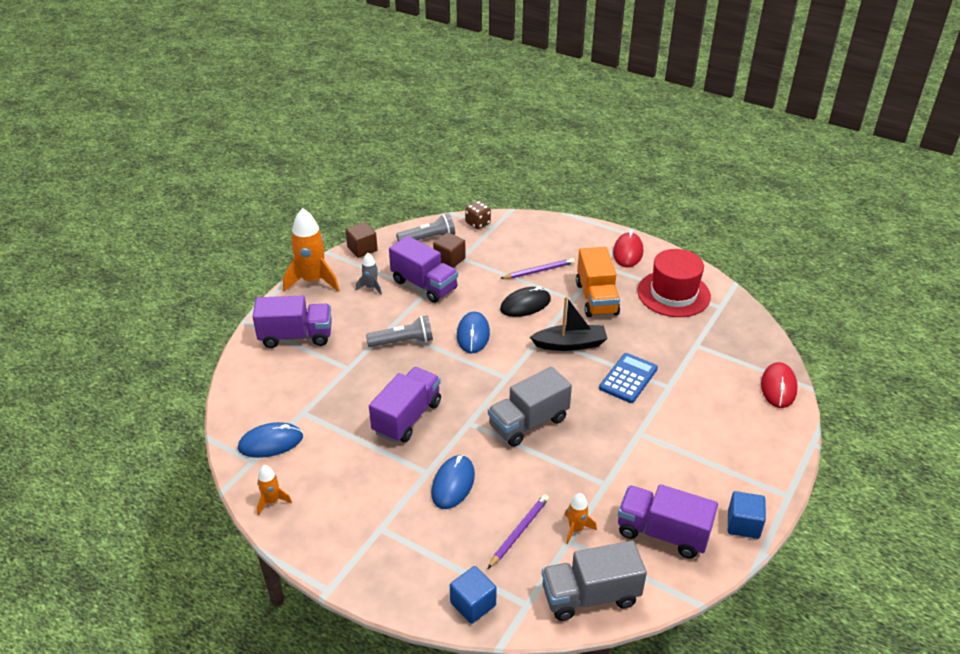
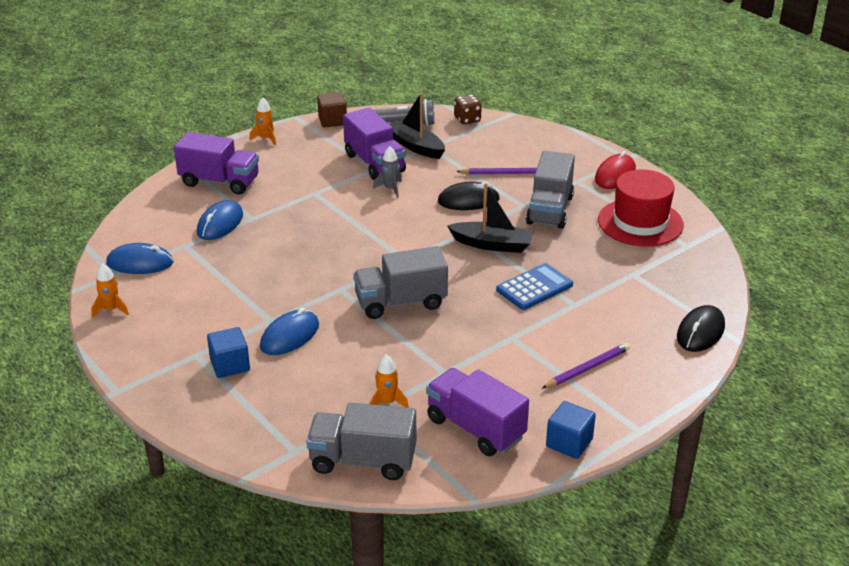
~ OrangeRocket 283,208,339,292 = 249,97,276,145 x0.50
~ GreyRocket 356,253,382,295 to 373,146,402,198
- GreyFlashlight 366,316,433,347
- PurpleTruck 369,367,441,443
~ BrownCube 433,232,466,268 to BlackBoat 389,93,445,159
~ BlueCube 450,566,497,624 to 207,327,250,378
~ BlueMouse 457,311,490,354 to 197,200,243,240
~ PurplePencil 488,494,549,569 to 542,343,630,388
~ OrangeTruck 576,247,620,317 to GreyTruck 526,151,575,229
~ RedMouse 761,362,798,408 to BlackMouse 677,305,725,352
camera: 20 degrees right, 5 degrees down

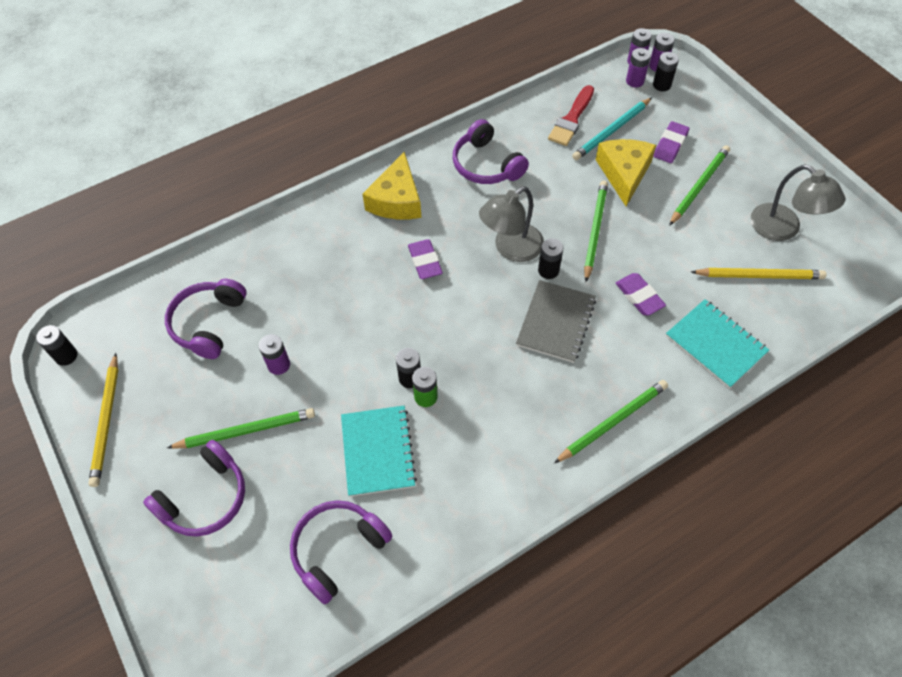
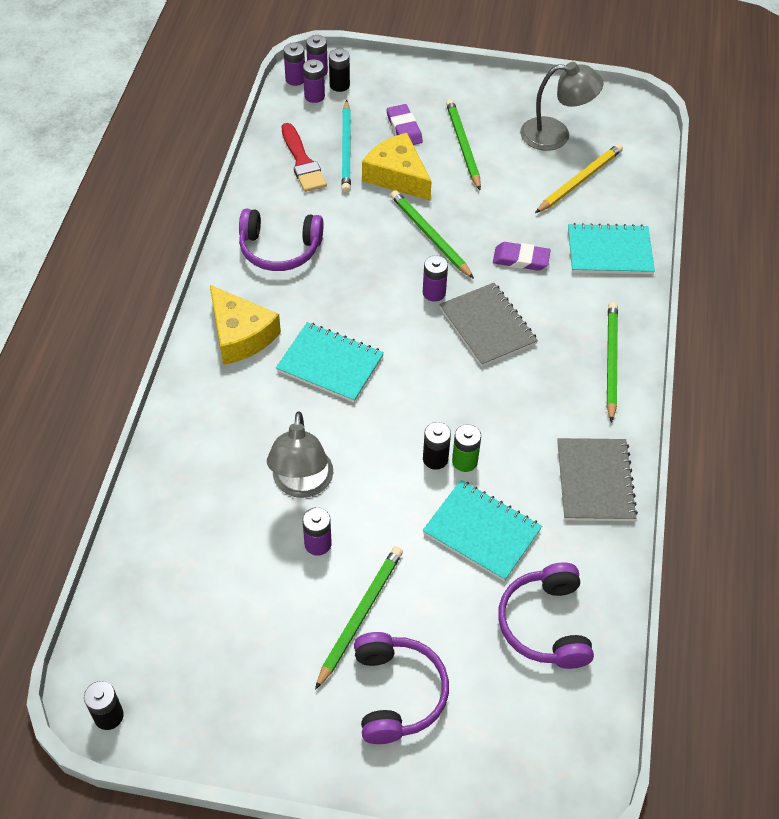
- YellowPencil 88,353,118,487
- PurpleHeadphones 165,279,247,359
~ PurpleEraser 408,239,443,279 to TurquoiseNotebook 276,322,384,402
~ GreyLamp 479,186,544,262 to 267,411,333,498
~ BlackBattery 538,238,563,279 to PurpleBattery 423,255,448,302
+ GreyNotebook 557,438,638,521
camera: 50 degrees left, 5 degrees down

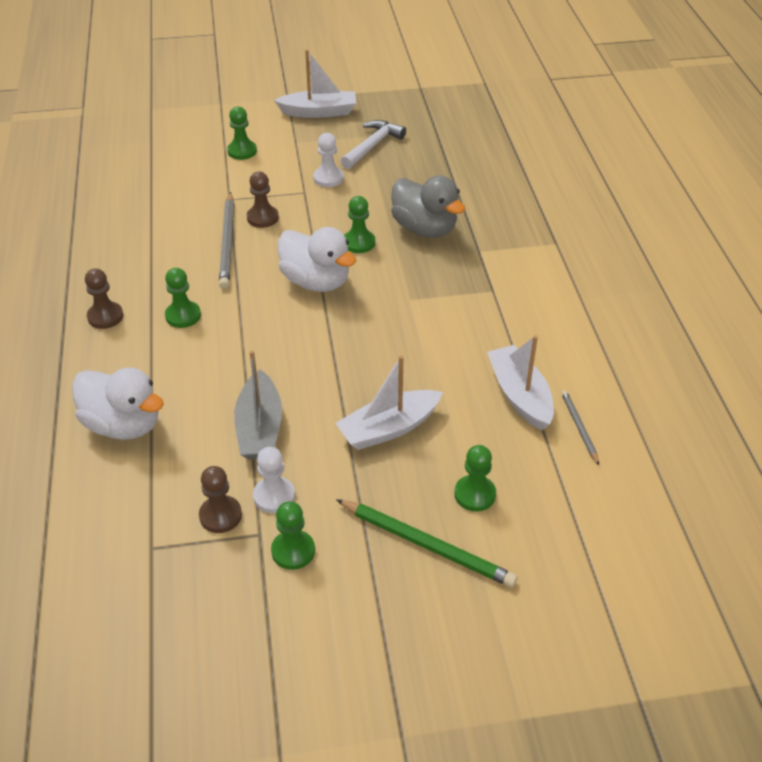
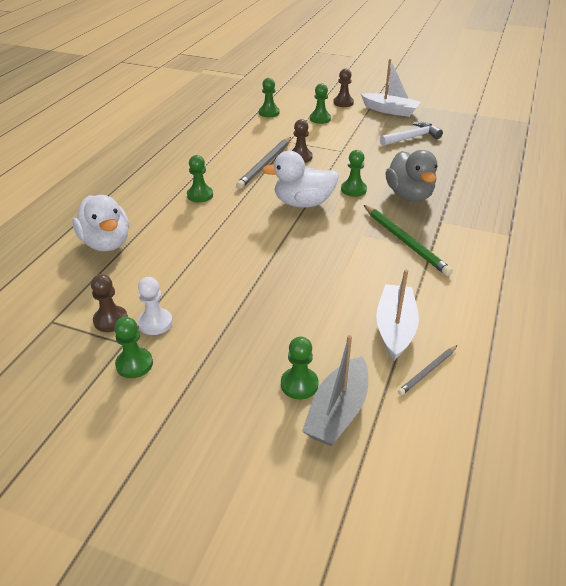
~ BrownPawn 85,268,123,329 to 333,69,354,107
~ GreyBoat 234,350,282,460 to 302,335,368,446
~ WhiteDuck 278,227,356,292 = 262,151,339,208 105 degrees clockwise
- WhitePawn 313,133,344,187
- WhiteBoat 336,355,443,450
~ GreenPencil 336,499,517,587 to 364,205,453,276
~ GreyPencil 561,390,599,465 = 398,345,458,395 150 degrees counterclockwise
+ GreenPawn 259,78,280,117
camera: 30 degrees right, 5 degrees down

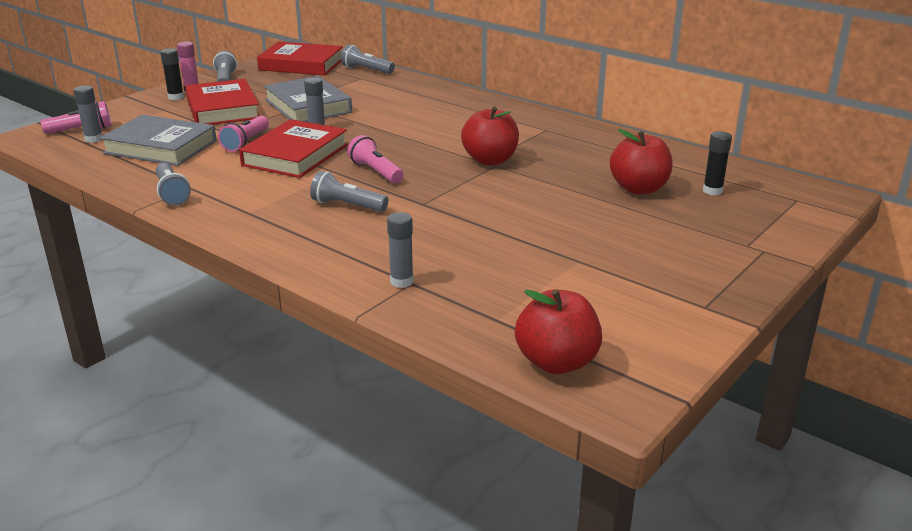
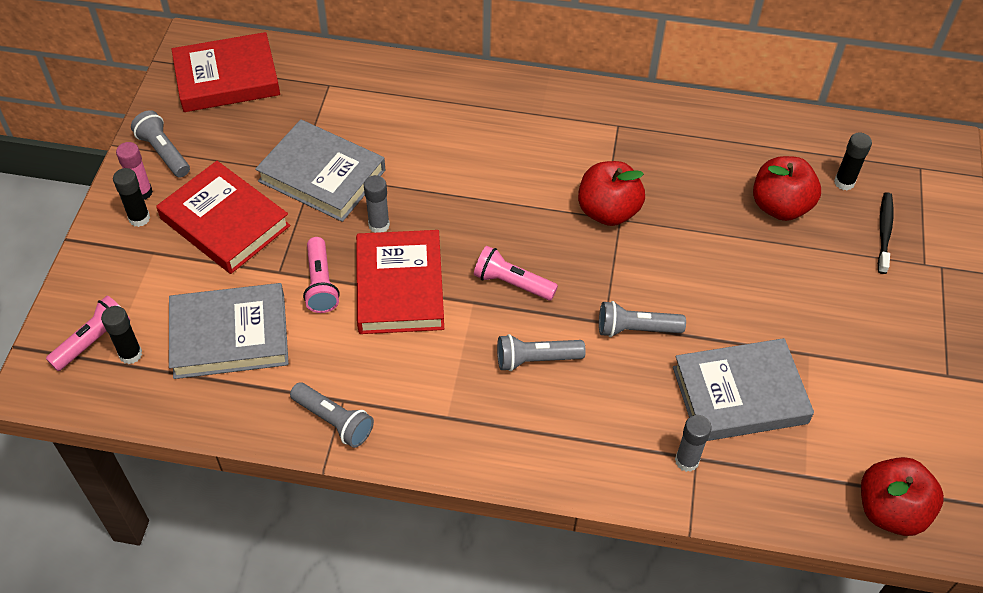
~ GreyGlueStick 74,85,102,143 to BlackGlueStick 101,306,142,364
~ GreyFlashlight 341,45,395,74 to 599,301,686,337
+ GreyBook 673,338,814,441
+ BlackToothbrush 878,192,893,274
camera: 30 degrees left, 25 degrees up

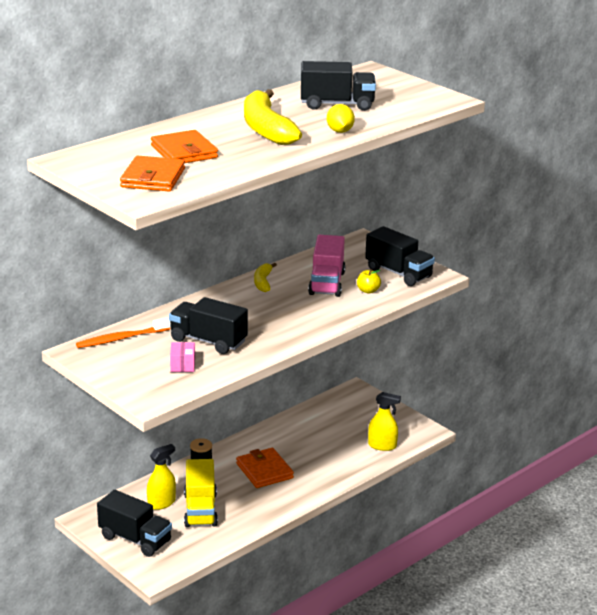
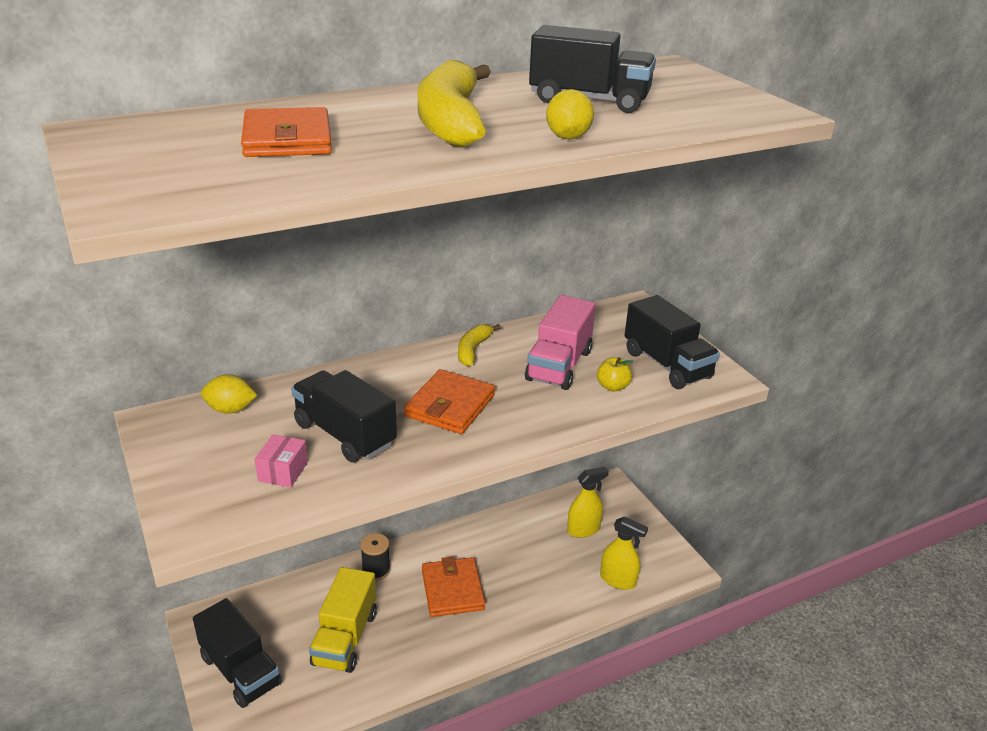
~ OrangeToothbrush 76,318,170,348 to YellowLemon 201,374,257,414
~ OrangeWallet 120,155,185,191 to 404,369,495,434
~ YellowSprayBottle 147,444,176,510 to 567,467,609,538
camera: 15 degrees right, 5 degrees up

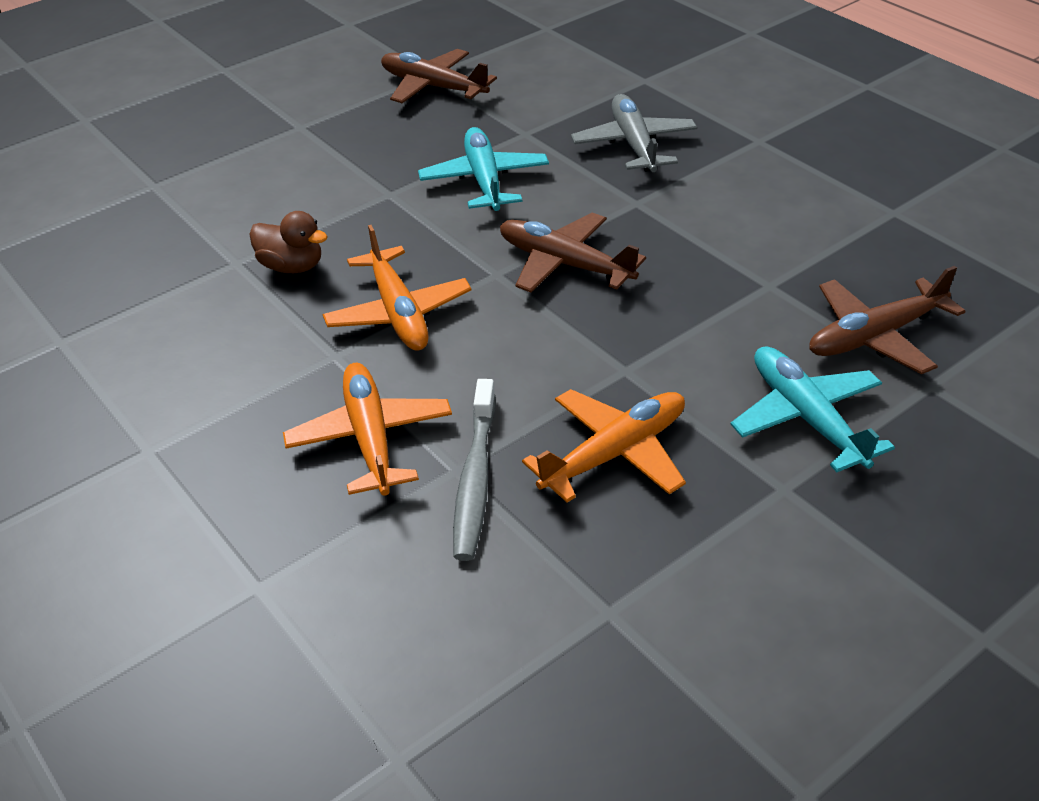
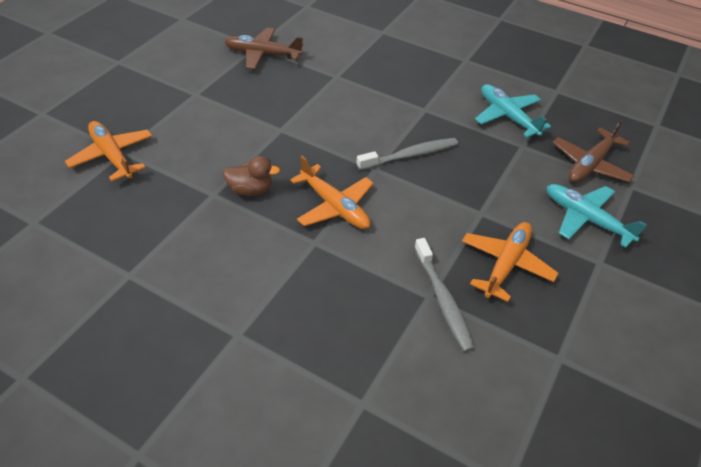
~ OrangePlane 283,363,452,496 to 65,121,152,182
~ TurquoisePlane 418,127,549,211 to 475,84,551,138
~ BrownPlane 500,213,646,293 to GreyToothbrush 357,138,458,170
- GreyPlane 571,94,697,172
camera: 25 degrees left, 5 degrees up

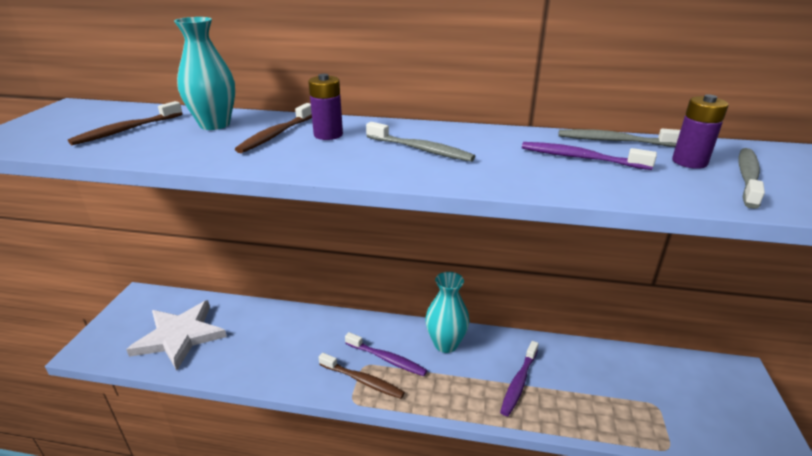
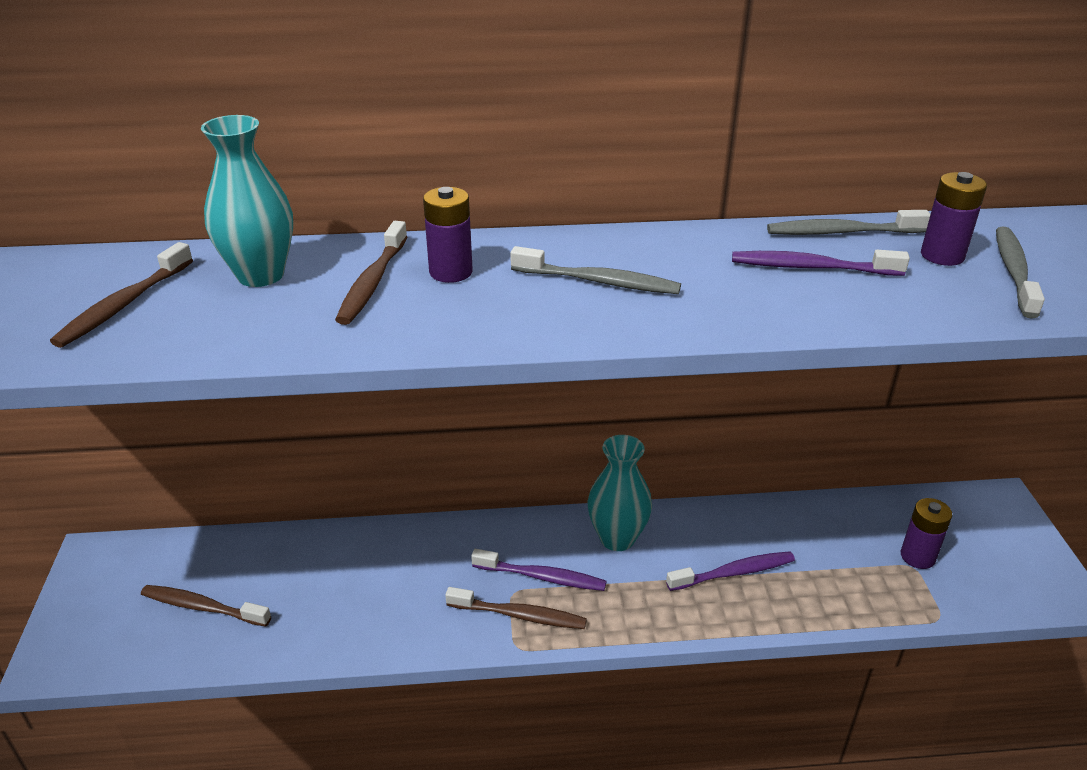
~ WhiteStar 126,300,227,371 to BrownToothbrush 141,585,271,627
~ PurpleToothbrush 500,341,539,416 = 666,551,795,591 120 degrees counterclockwise
+ PurpleBattery 901,498,952,569
camera: 15 degrees left, 5 degrees up

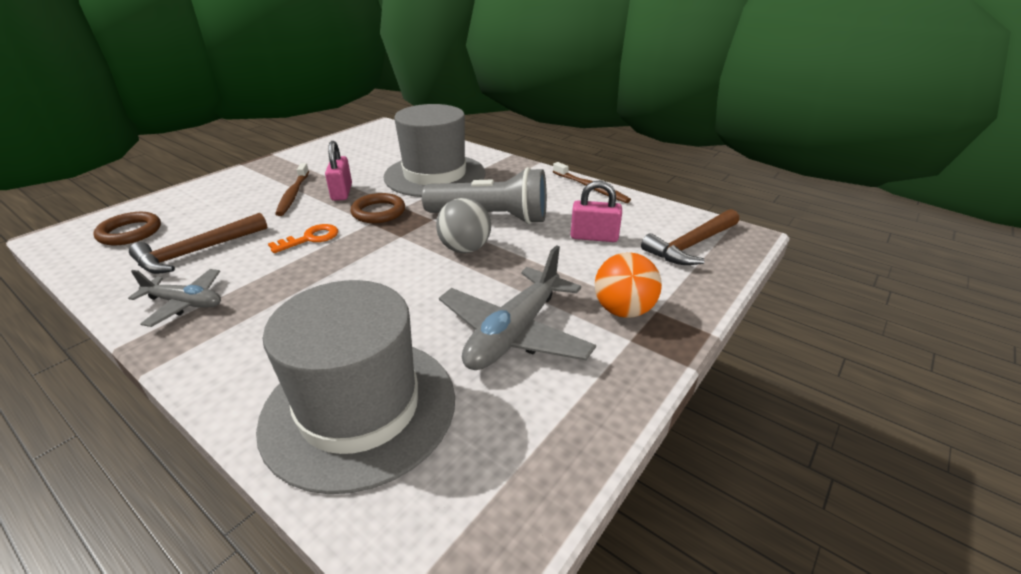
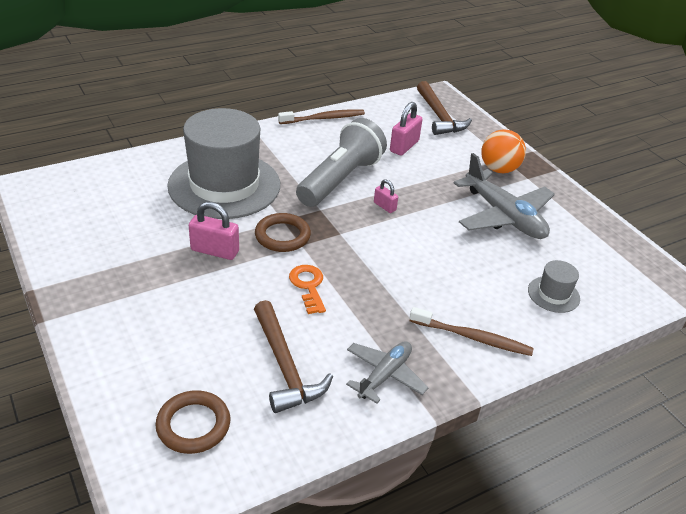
~ GreyHat 256,280,455,494 = 528,260,580,313 x0.41
~ BrownToothbrush 275,163,309,216 to 410,307,534,356
~ GreyBall 436,198,491,253 to PinkPadlock 374,179,398,213
camera: 70 degrees left, 5 degrees up

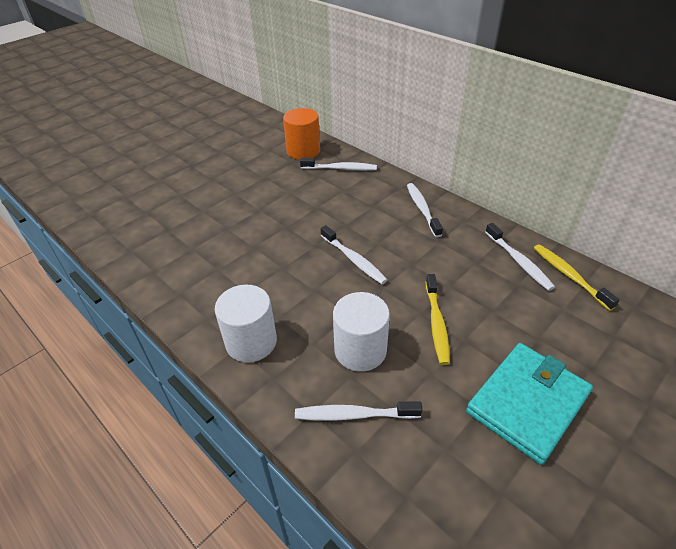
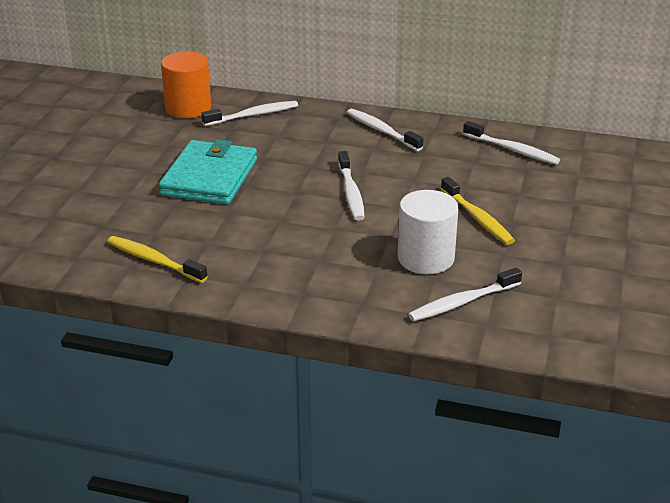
- WhiteCylinder 215,285,277,363
~ WhiteToothbrush 321,225,387,284 = 338,151,365,221 60 degrees clockwise
~ TurquoiseWallet 466,343,593,465 to 159,139,257,204
~ YellowToothbrush 534,244,620,311 to 107,236,208,283
camera: 30 degrees left, 10 degrees down

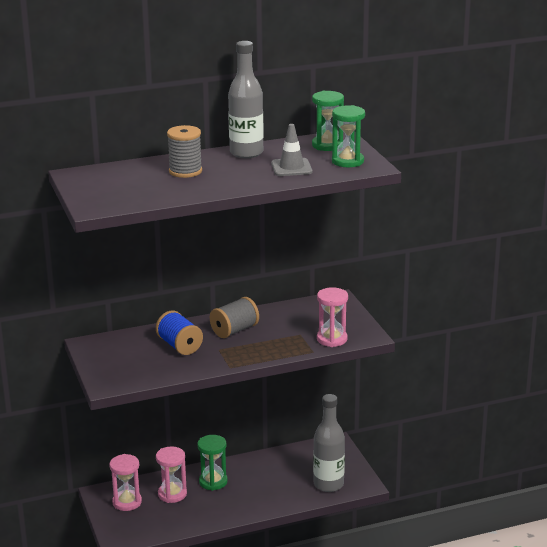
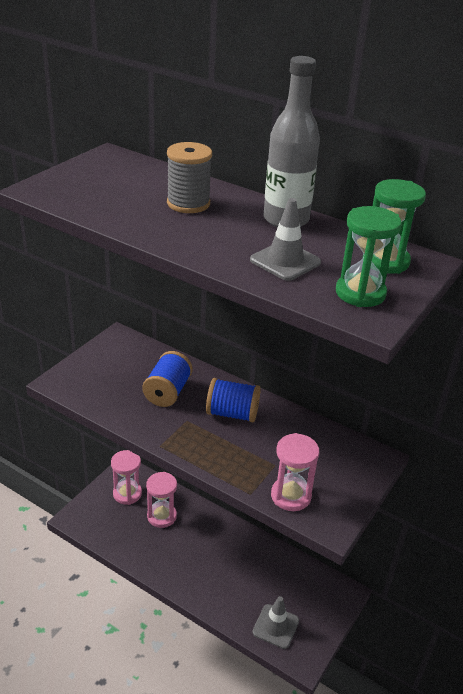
- GreenHourglass 197,435,228,491
~ GreySpool 210,297,259,338 to BlueSpool 206,378,261,422
~ GreyBottle 313,394,345,492 to GreyTrafficCone 252,596,299,649
camera: 50 degrees right, 10 degrees up

